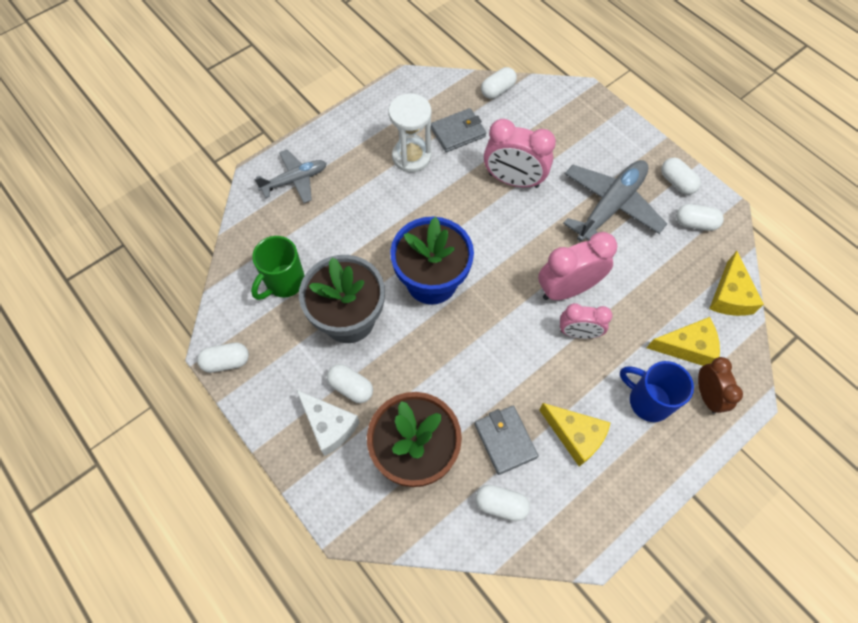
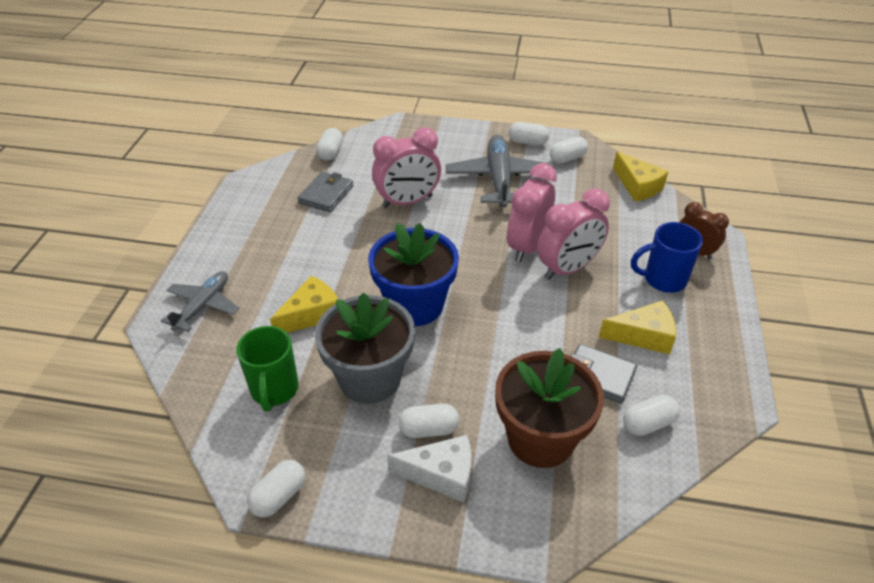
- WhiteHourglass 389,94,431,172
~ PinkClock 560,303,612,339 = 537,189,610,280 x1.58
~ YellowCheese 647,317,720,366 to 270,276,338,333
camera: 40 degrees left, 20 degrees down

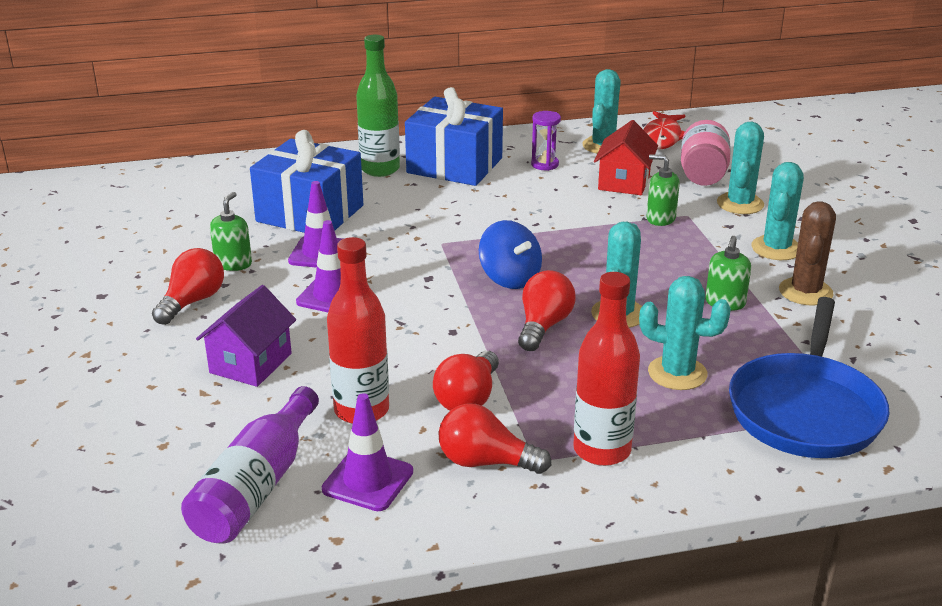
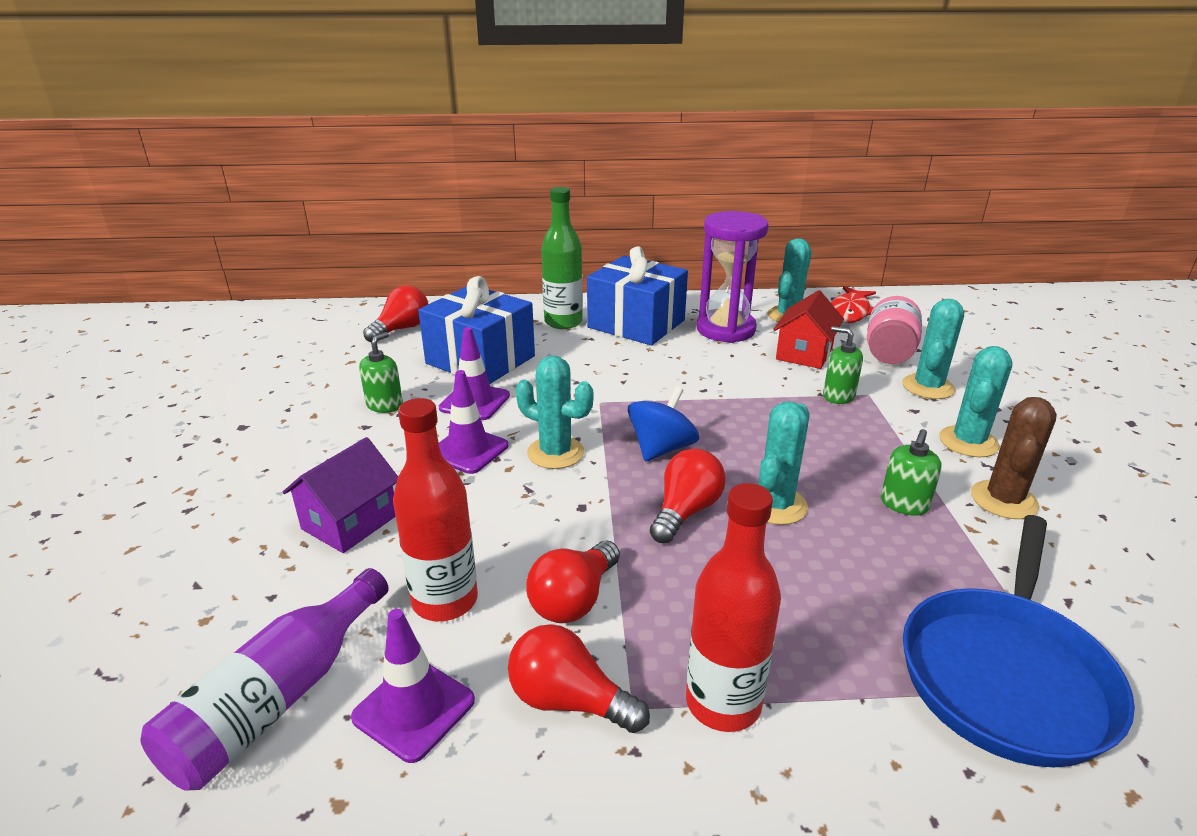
~ RedLightBulb 152,248,224,325 to 363,285,428,342
~ BlueSpinningTop 479,220,542,289 = 628,386,699,462 120 degrees counterclockwise
~ PurpleHourglass 531,111,561,171 = 697,211,769,343 x2.13
~ TurquoiseCactus 639,276,731,390 to 516,356,593,469
camera: 10 degrees right, 0 degrees up

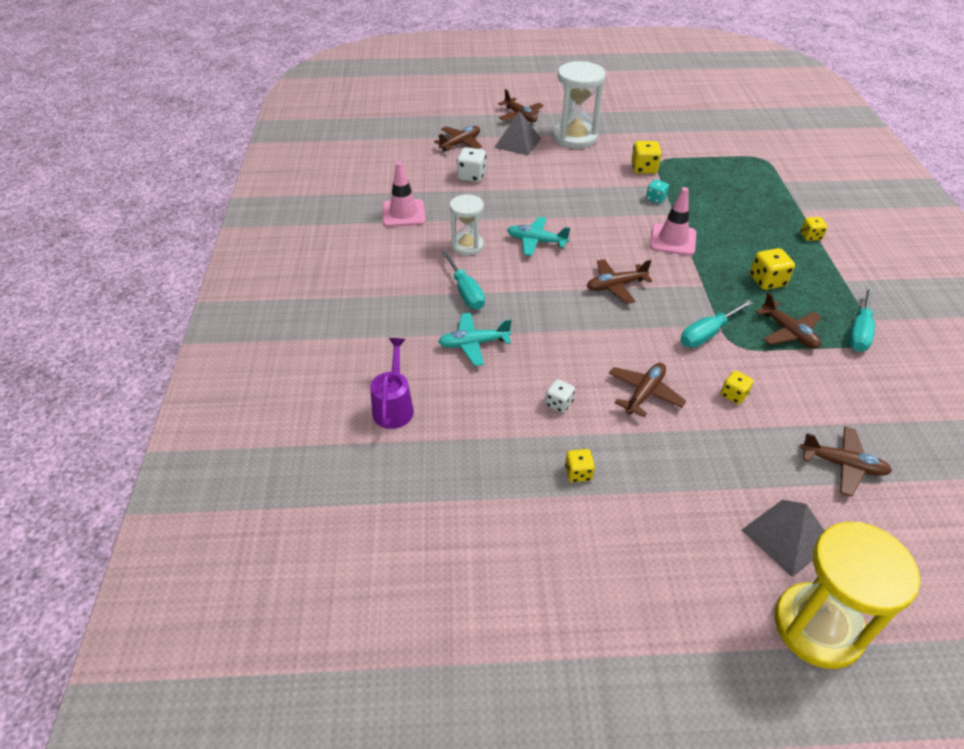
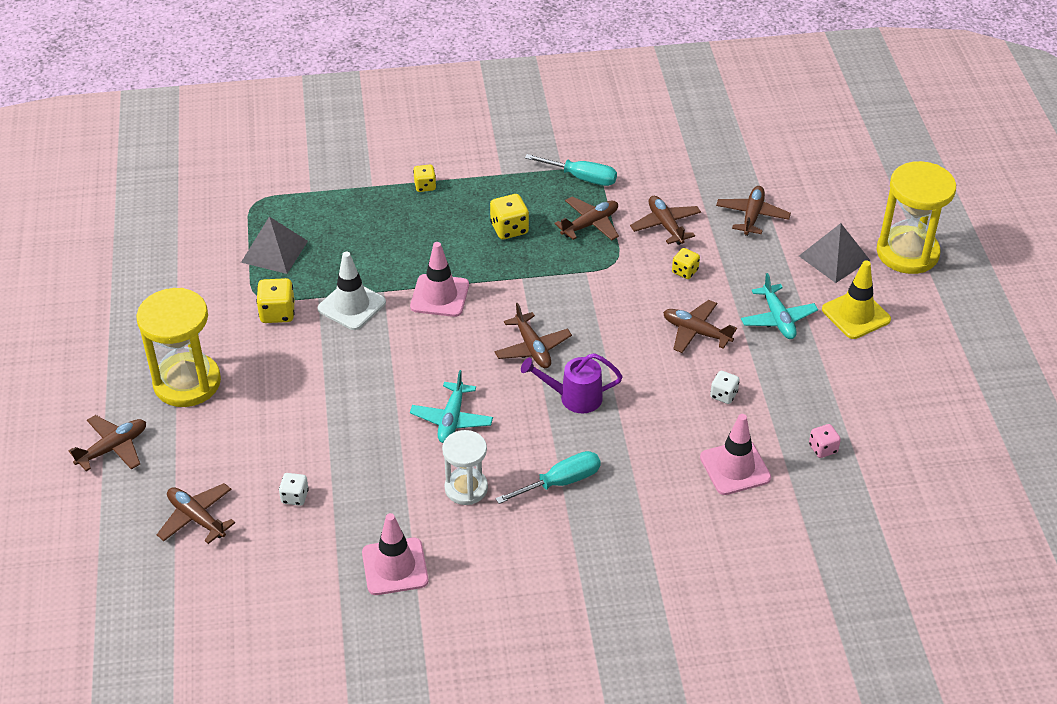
~ PurpleWateringCan 370,338,414,429 to 521,353,623,413
~ TurquoisePlane 438,313,512,366 to 741,273,818,339
~ WhiteDice 457,147,486,182 = 279,473,309,506 x0.65
~ GreyPyramid 494,111,541,155 to 241,217,308,274
~ WhiteHourglass 553,61,606,148 to YellowHourglass 136,288,221,407
- YellowDice 565,449,595,482
~ TurquoiseDice 646,179,669,204 to WhiteTrafficCone 318,252,386,330
- TurquoiseScrewdriver 680,300,753,347
+ BrownPlane 630,196,701,245
+ PinkTrafficCone 700,414,771,495
+ PinkDice 809,424,841,458
+ YellowTrafficCone 822,261,891,339
camera: 95 degrees left, 0 degrees up

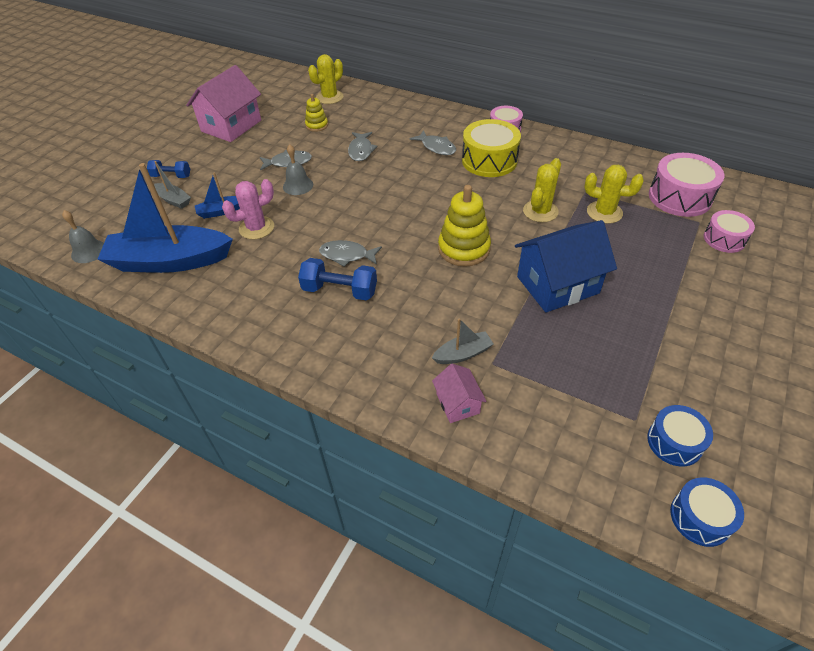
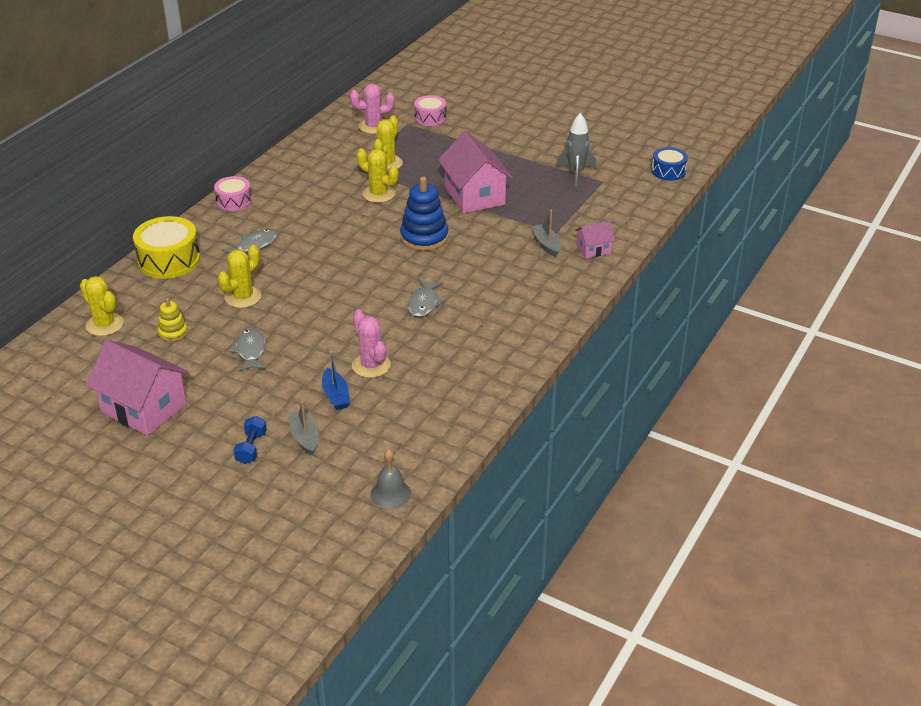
- BlueBoat 97,163,233,273
~ GreyBoat 154,161,191,209 = 288,401,318,455 60 degrees counterclockwise
- GreyBell 283,144,313,195
- BlueDumbbell 298,258,377,301
~ GreyFish 348,132,378,161 to YellowCactus 218,245,261,308
~ YellowStackingToy 438,185,491,267 to BlueStackingToy 400,177,448,251
~ YellowDrum 462,119,521,177 to 133,216,200,279
~ BlueHouse 515,220,617,313 to PinkHouse 438,131,513,213
- BlueDrum 647,405,713,467
~ PinkDrum 649,153,724,217 to PinkCactus 350,84,395,134
+ GreyRocket 556,113,597,186
camera: 90 degrees left, 10 degrees down

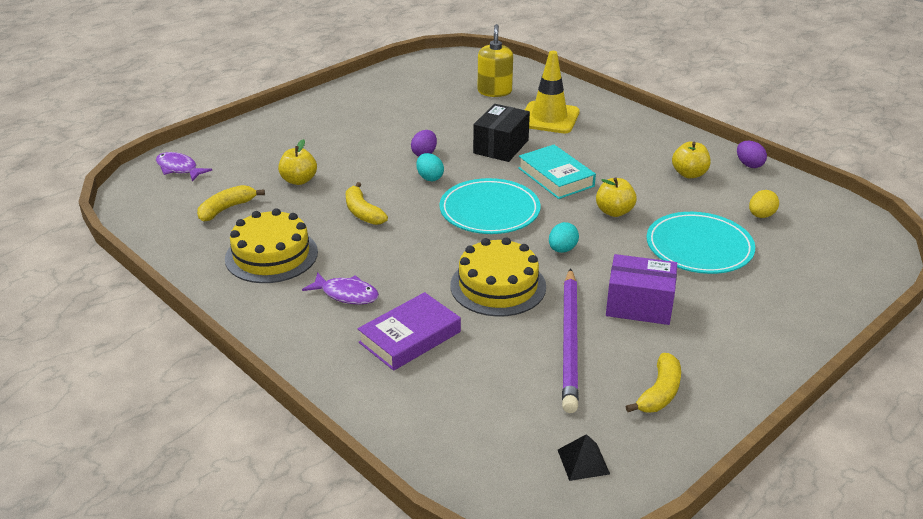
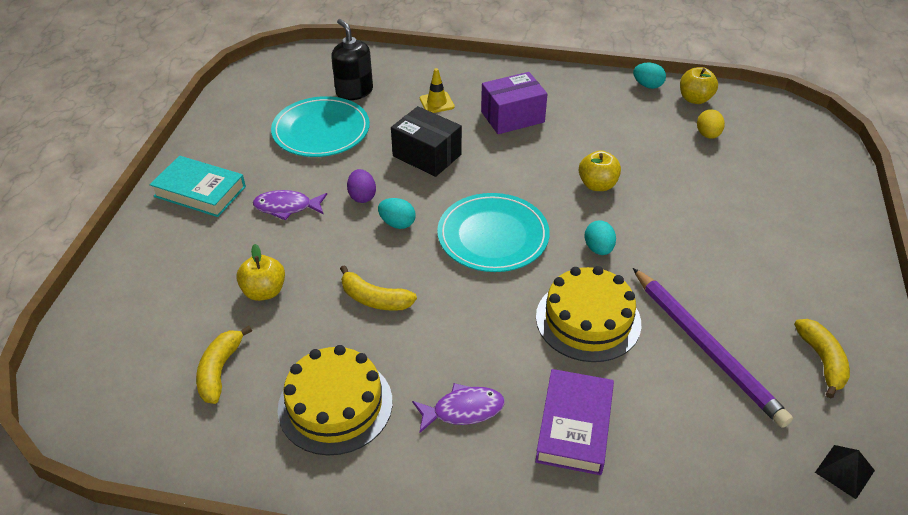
~ PurpleFish 156,152,212,181 to 253,190,327,220
~ BlackBox 473,104,530,162 = 391,106,462,177 45 degrees counterclockwise
~ YellowSoapDispenser 478,24,513,97 to BlackSoapDispenser 331,19,373,100
~ TurquoiseBook 518,145,596,199 to 150,156,246,217
~ YellowTrafficCone 525,51,580,133 = 420,68,455,113 x0.51
~ PurpleBox 606,254,677,325 to 481,72,547,134
~ TurquoisePlate 647,212,755,274 to 271,96,370,157
~ YellowApple 672,142,711,178 to 680,67,718,104
~ PurpleEgg 737,141,767,168 to TurquoiseEgg 633,63,666,89
camera: 35 degrees left, 10 degrees up

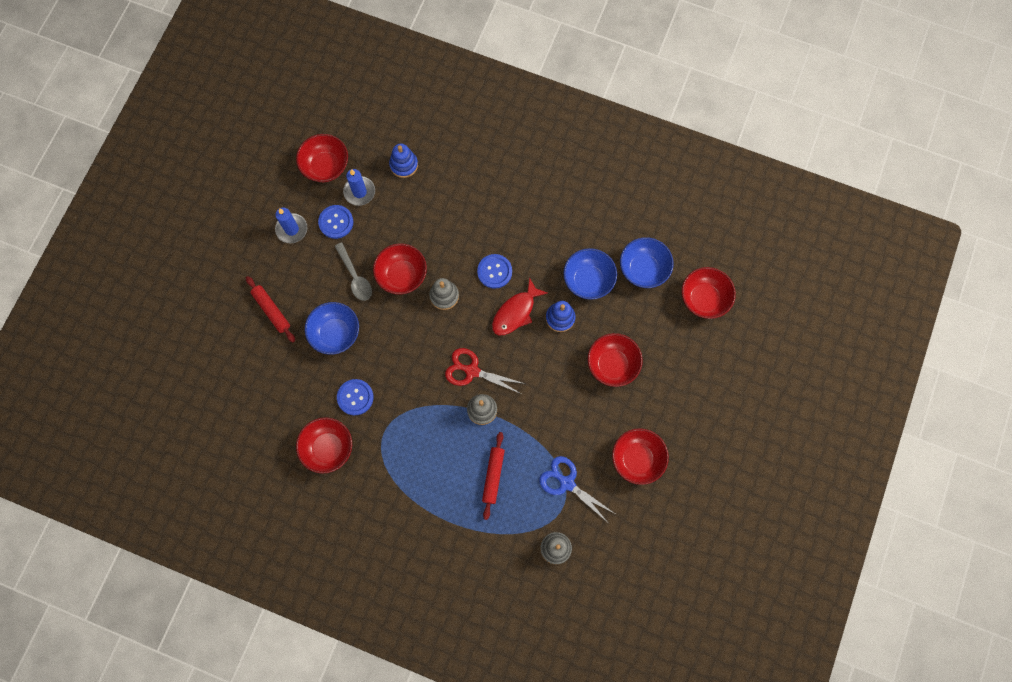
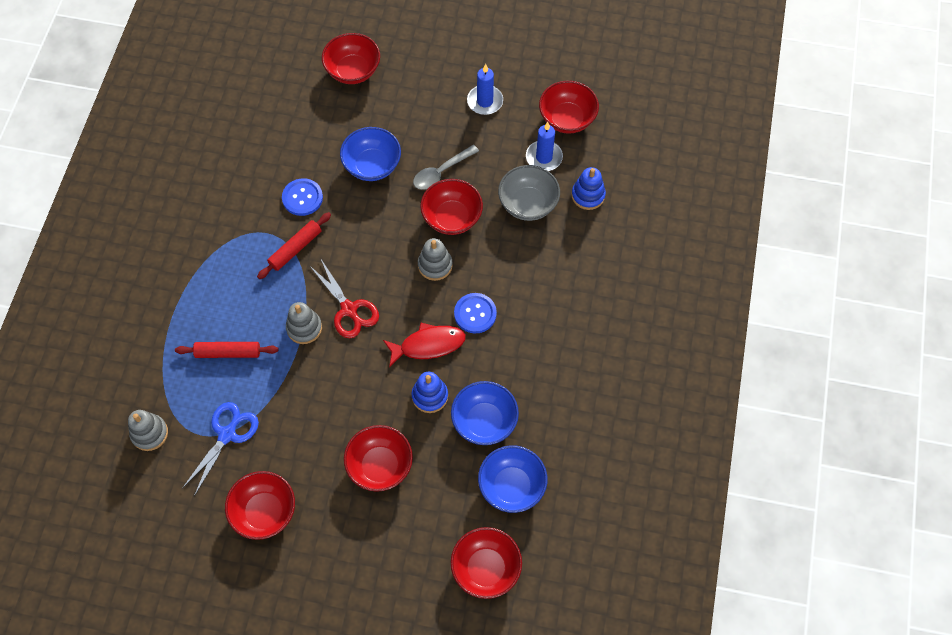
~ RedRollingPin 246,276,295,342 to 257,212,331,279
~ RedBowl 296,417,352,474 to 322,33,380,84
- BlueButton 318,205,353,239
~ RedScissors 445,348,525,394 = 309,260,379,338 135 degrees clockwise
~ RedFish 492,278,547,336 = 383,323,466,368 135 degrees clockwise
+ GreyBowl 498,165,560,221
camera: 80 degrees right, 10 degrees down

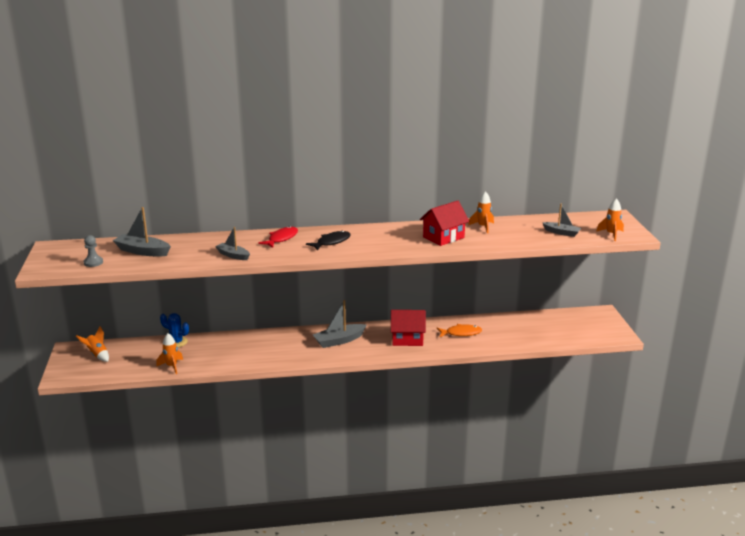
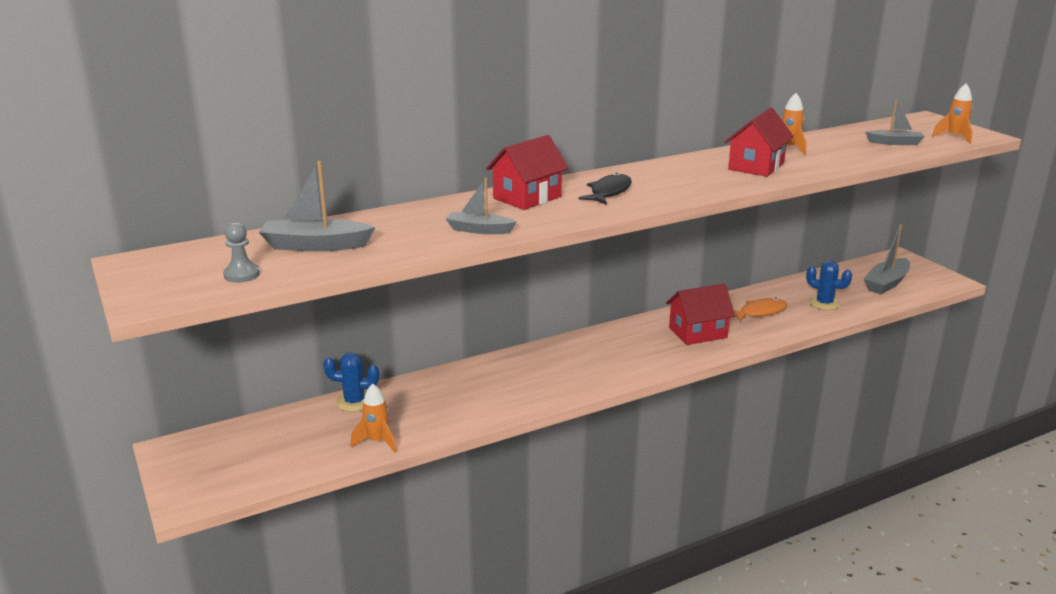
- OrangeRocket 76,326,109,362
~ RedFish 258,226,298,248 to RedHouse 486,135,569,210
~ GreyBoat 313,300,367,348 to 864,224,910,294
+ BlueCactus 806,261,852,310
camera: 20 degrees left, 0 degrees up

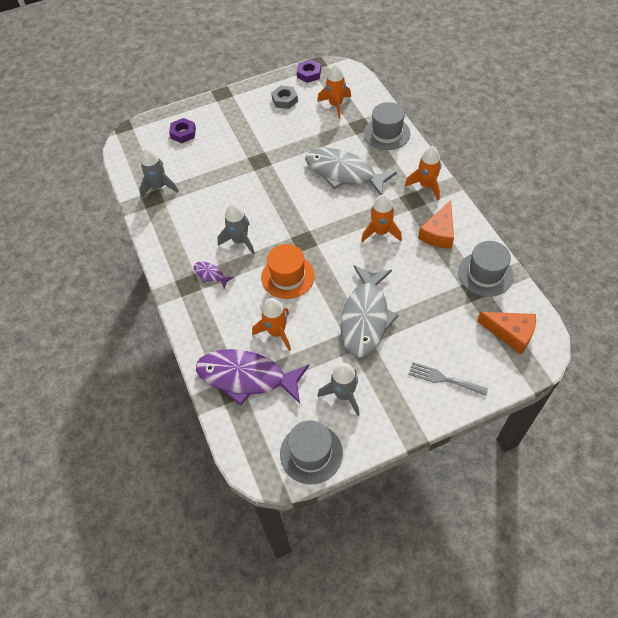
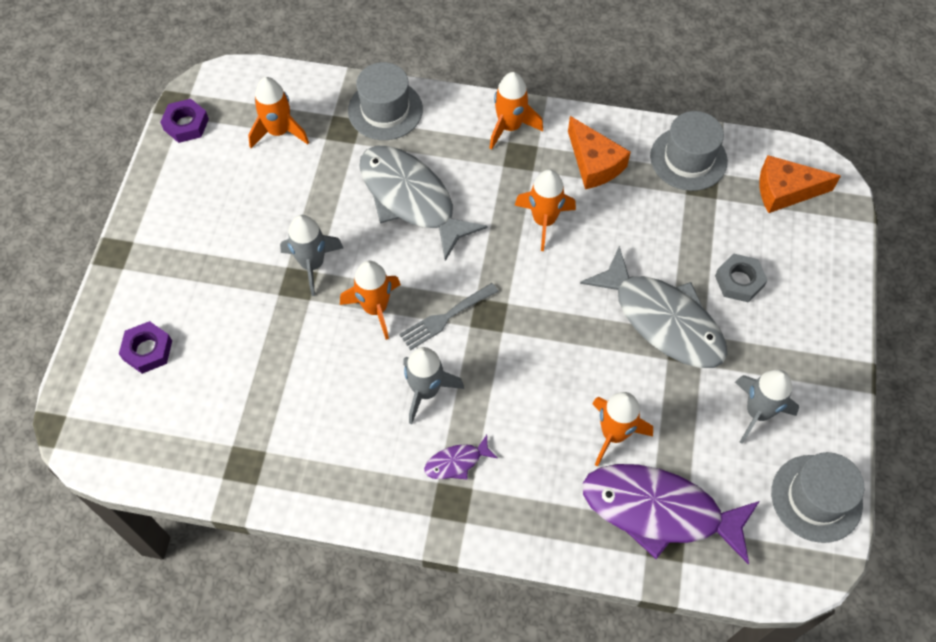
~ GreyRocket 139,148,179,198 to 280,215,343,296
~ PurpleFish 196,349,309,406 = 582,464,760,564 60 degrees clockwise
- OrangeHat 261,244,315,299
~ GreyNut 271,86,298,109 to 715,254,768,303
~ GreyFish 305,148,397,195 = 359,146,487,261 75 degrees clockwise
~ GreyFork 408,362,488,396 to 399,283,499,350
~ OrangeCheese 477,312,536,354 = 759,155,841,213 150 degrees counterclockwise
+ OrangeRocket 340,261,401,340
camera: 60 degrees left, 5 degrees up

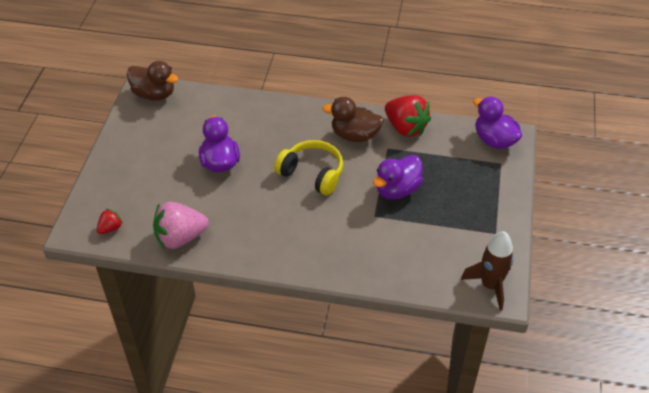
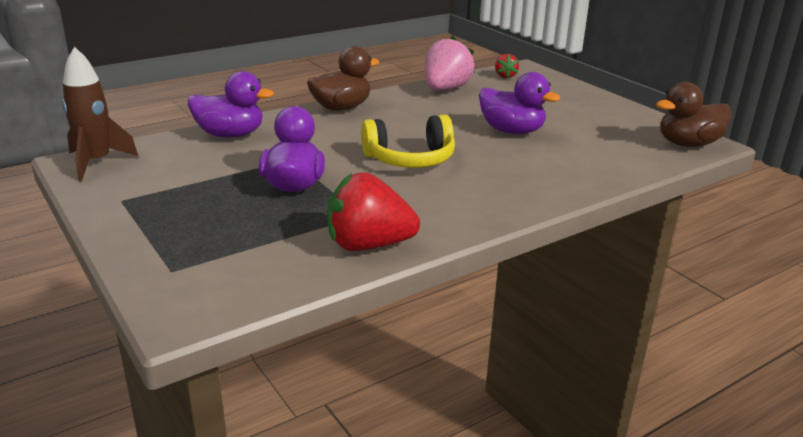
~ BrownDuck 322,97,384,142 to 307,46,379,111
~ PurpleDuck 473,97,522,149 to 188,71,274,137
camera: 135 degrees right, 20 degrees down

